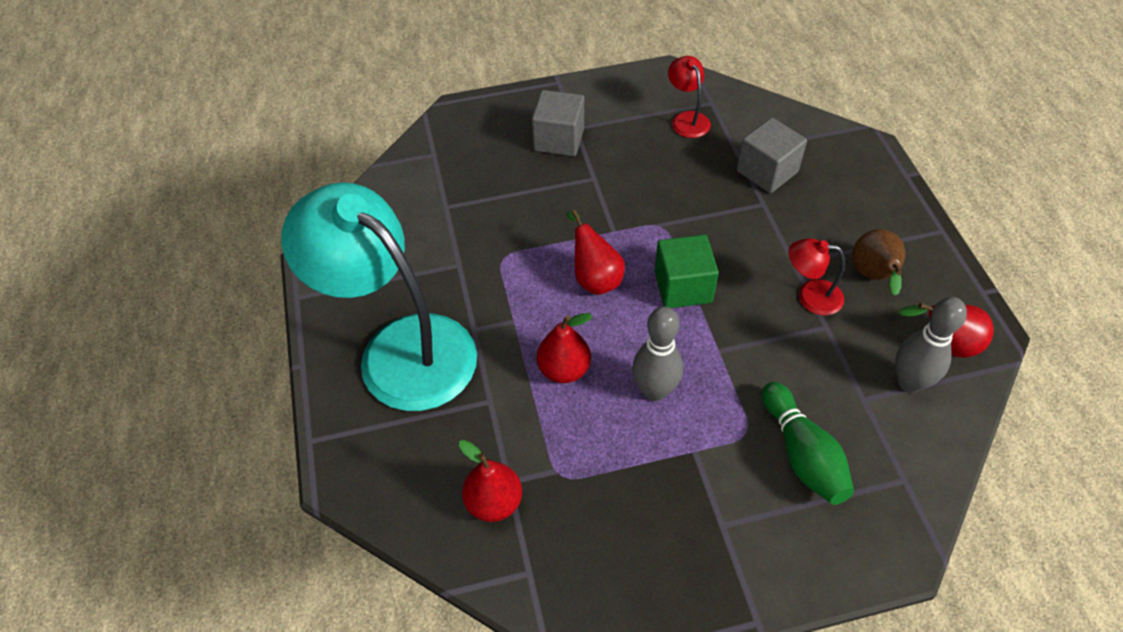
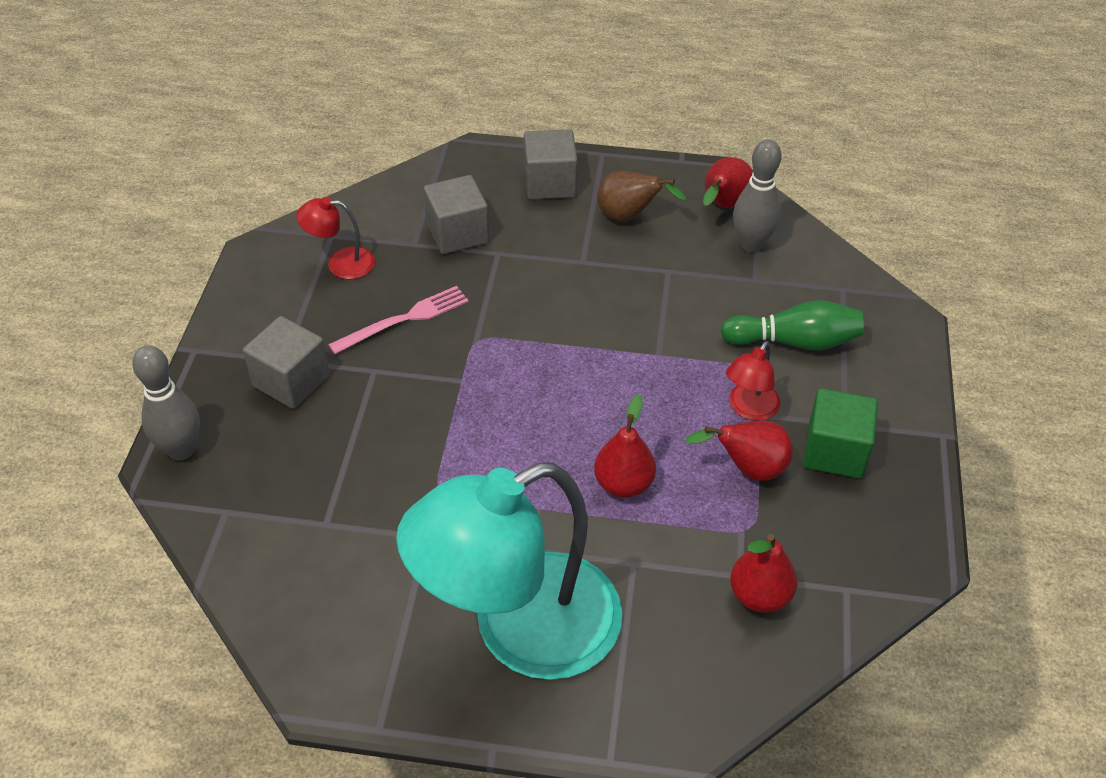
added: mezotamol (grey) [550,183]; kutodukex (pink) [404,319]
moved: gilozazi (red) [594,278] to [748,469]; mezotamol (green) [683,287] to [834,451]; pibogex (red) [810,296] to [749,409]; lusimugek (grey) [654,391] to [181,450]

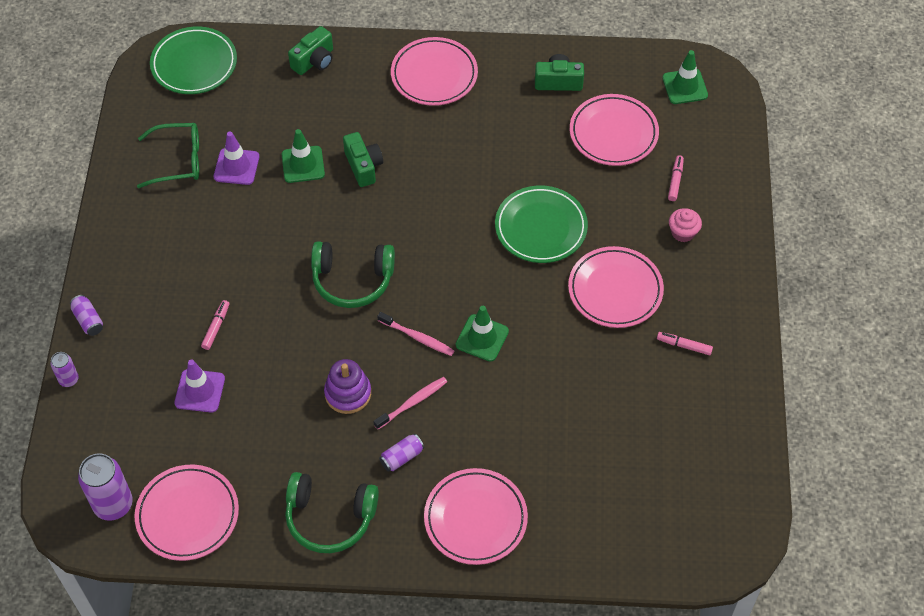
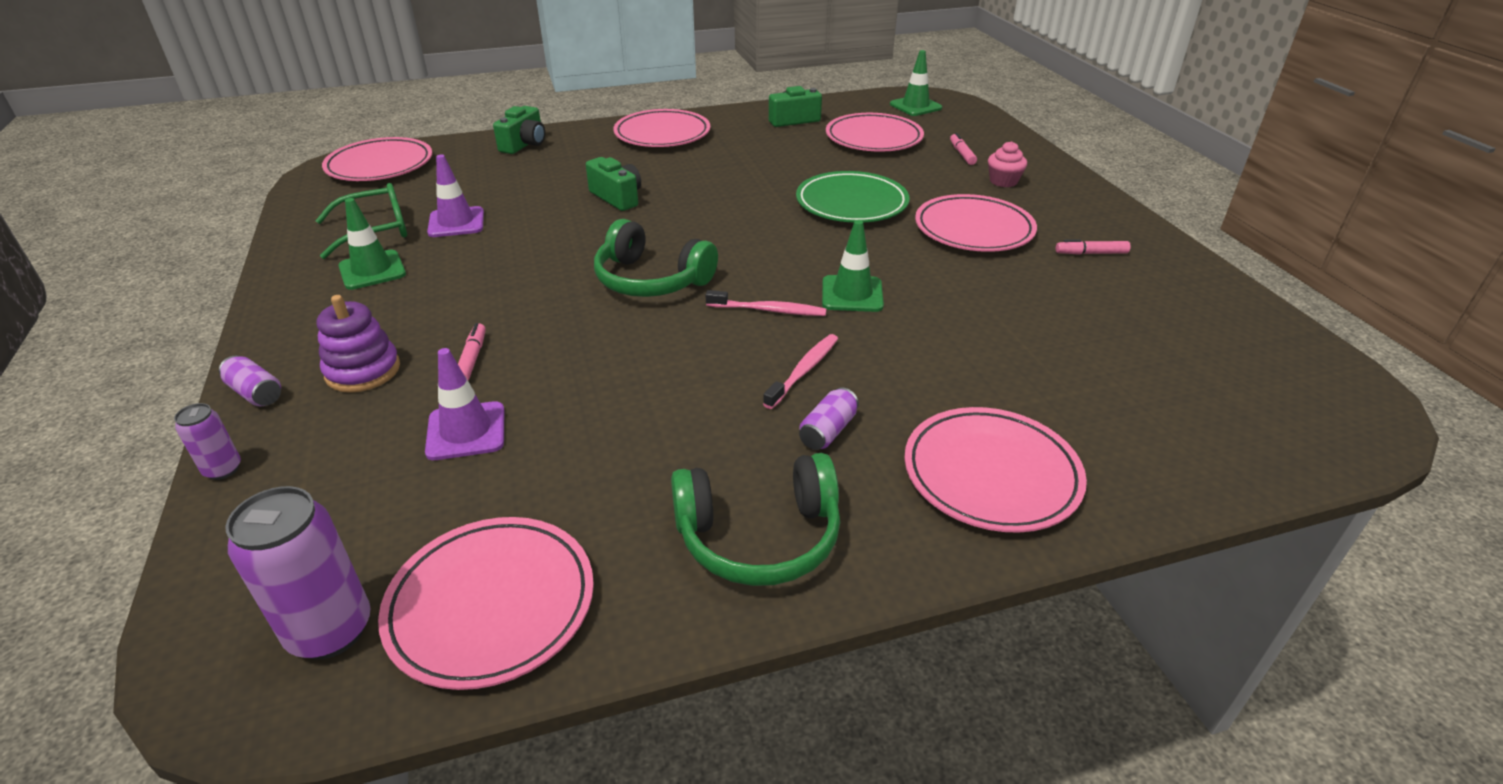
moved: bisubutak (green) [303,164] to [372,270]; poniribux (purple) [348,393] to [363,371]
recoloured: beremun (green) [194,64] to beremun (pink) [380,165]
turned: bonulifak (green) [352,280] = [651,280] 45 degrees clockwise

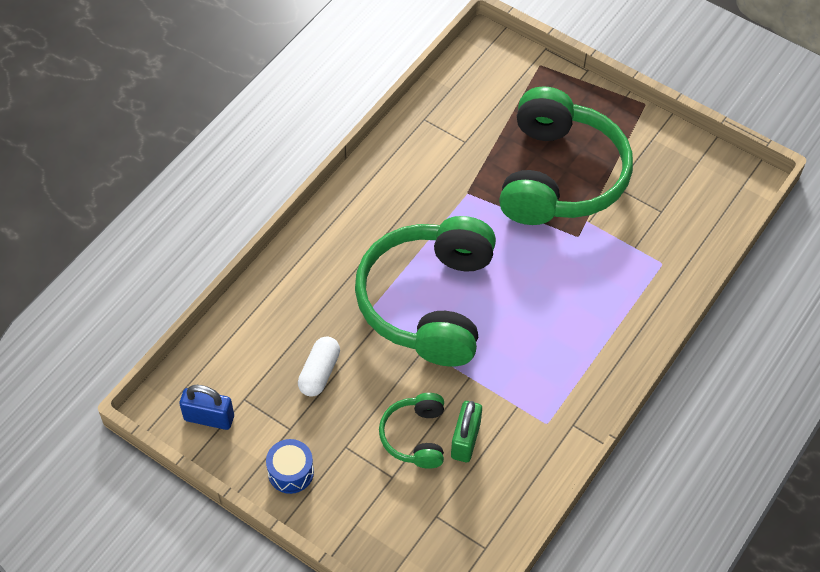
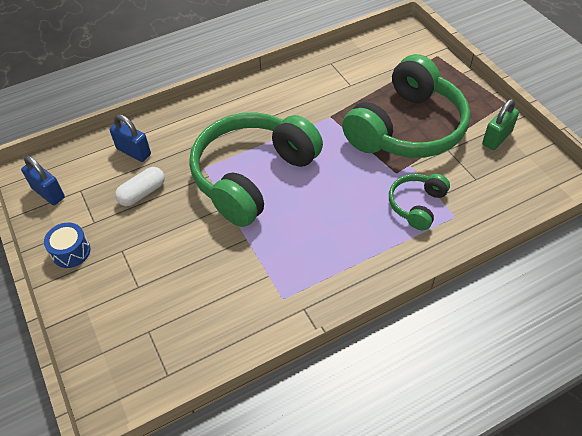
added: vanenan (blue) [134,152]
moved: bonulifak (green) [415,436] to [417,205]; vanenan (green) [465,440] to [496,138]

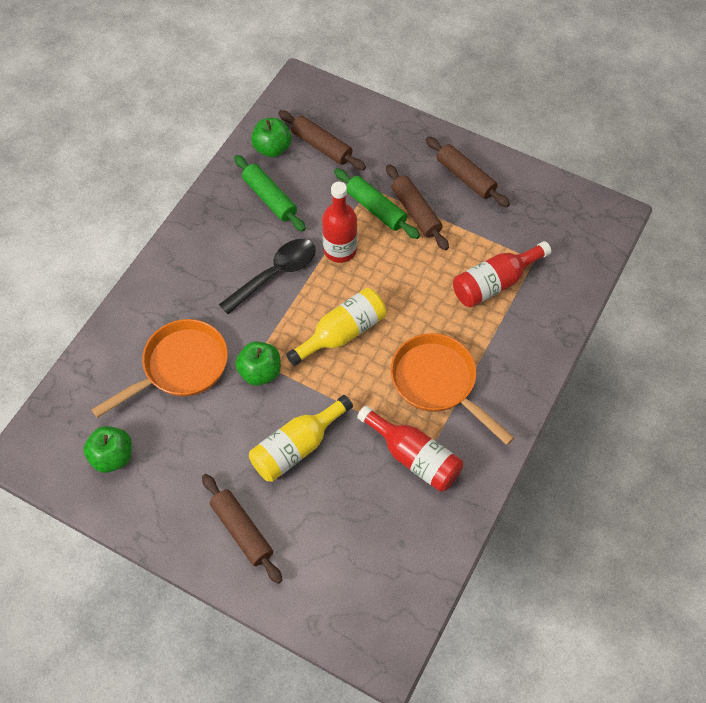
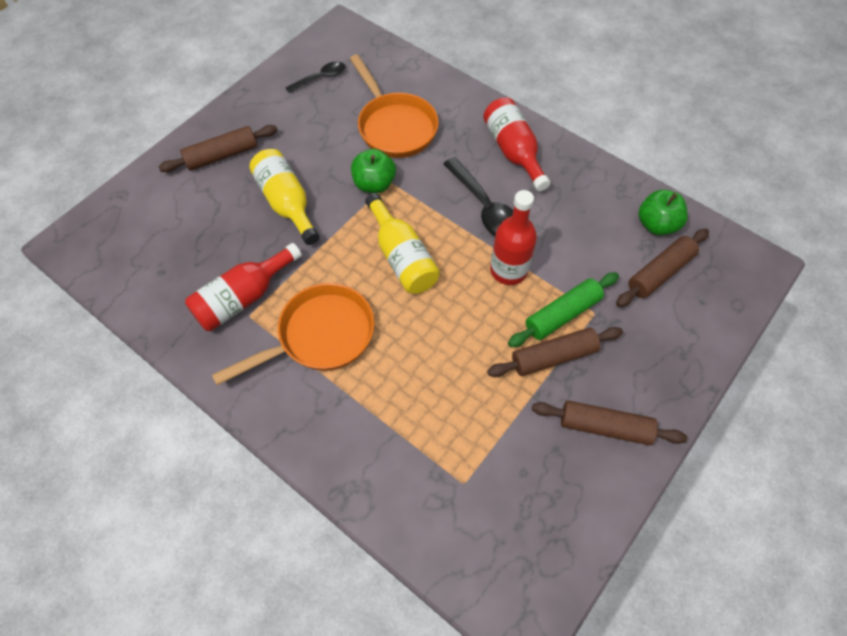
removed: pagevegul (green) [270,198]
moved: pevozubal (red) [494,283] to [513,151]
replaced: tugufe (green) [112,457] to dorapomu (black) [320,78]
turned: pagevegul (brown) [465,177] = [605,427] 45 degrees clockwise

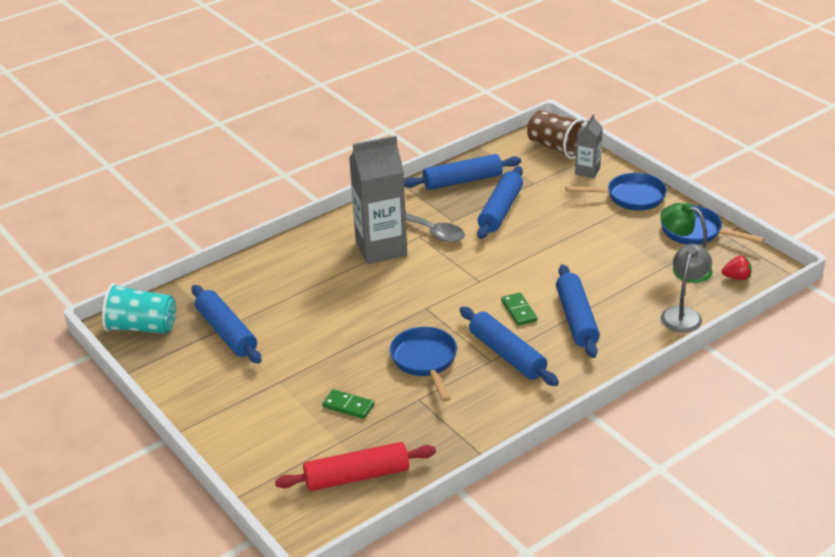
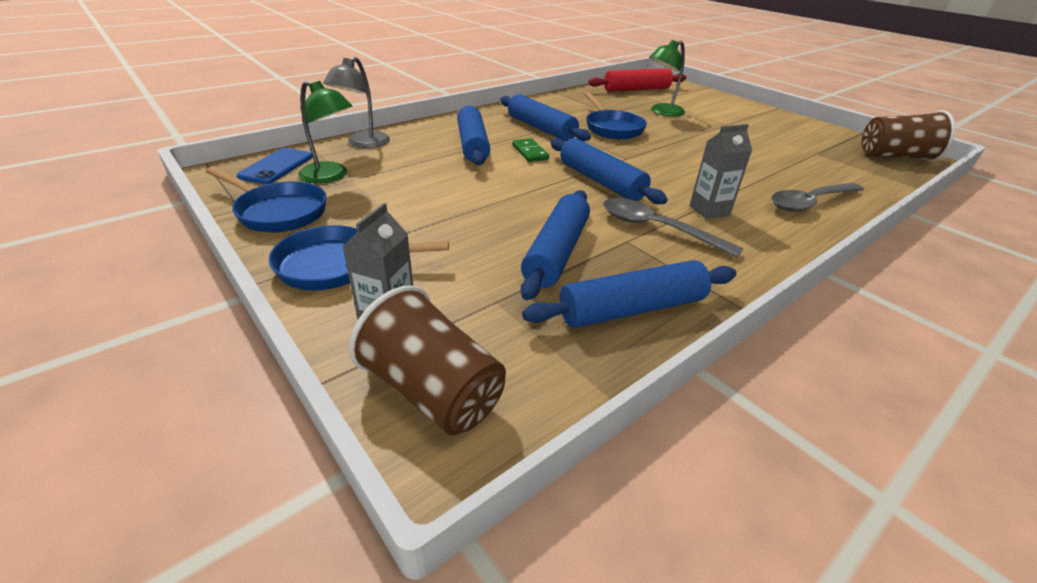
added: dorapomu (grey) [810,202]
moved: pagevegul (blue) [226,332] to [601,181]
replaced: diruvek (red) [736,277] to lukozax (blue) [276,166]; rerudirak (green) [348,406] to pibogex (green) [662,112]
recoloured: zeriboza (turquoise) [142,327] to zeriboza (brown) [895,157]
resized: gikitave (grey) [381,248] = [709,210] x0.52

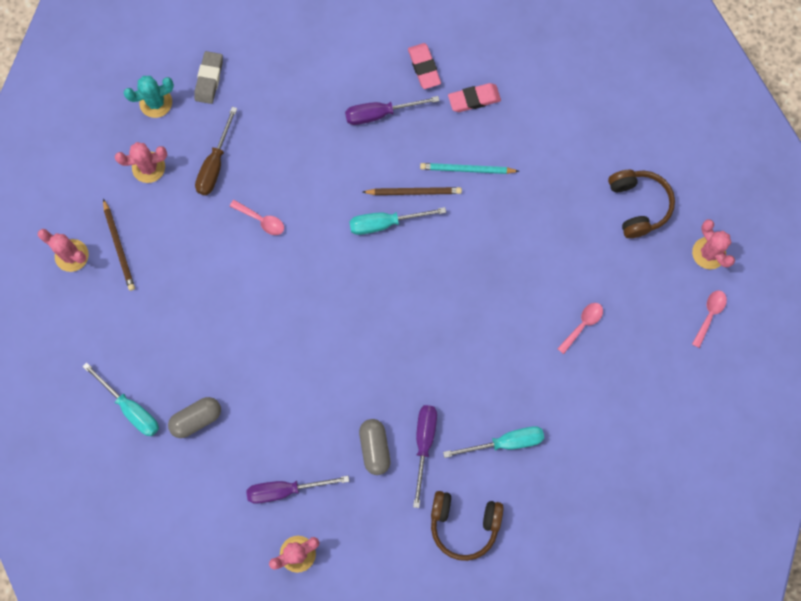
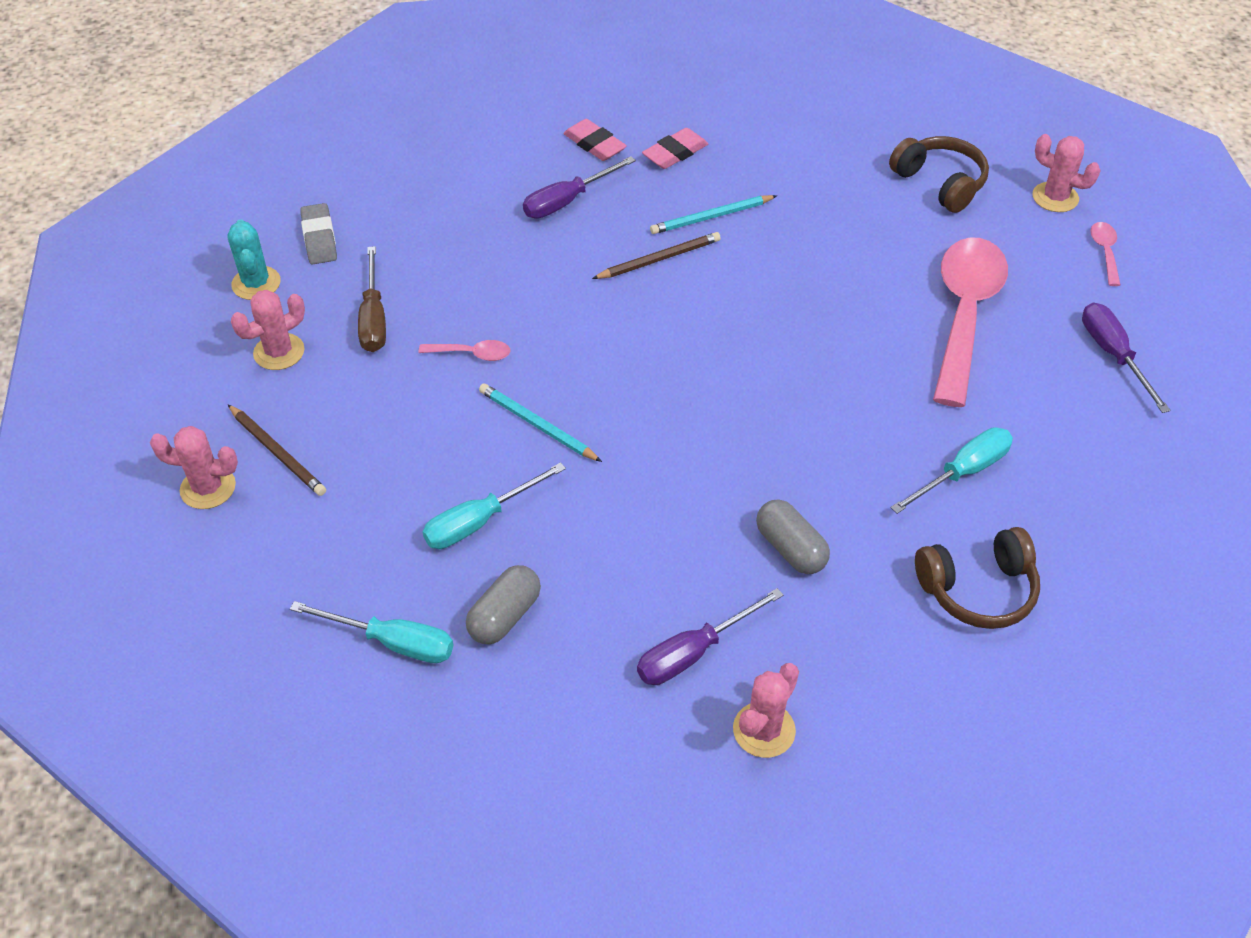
added: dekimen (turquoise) [537,425]
moved: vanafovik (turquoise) [385,223] to [479,521]; vanafovik (purple) [424,444] to [1113,355]
turned: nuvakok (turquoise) [156,102] = [256,283] 60 degrees counterclockwise
resized: dorapomu (pink) [582,325] = [964,314] x2.48

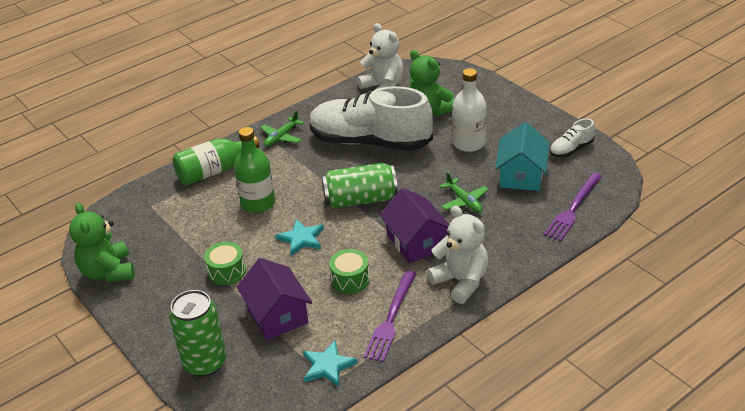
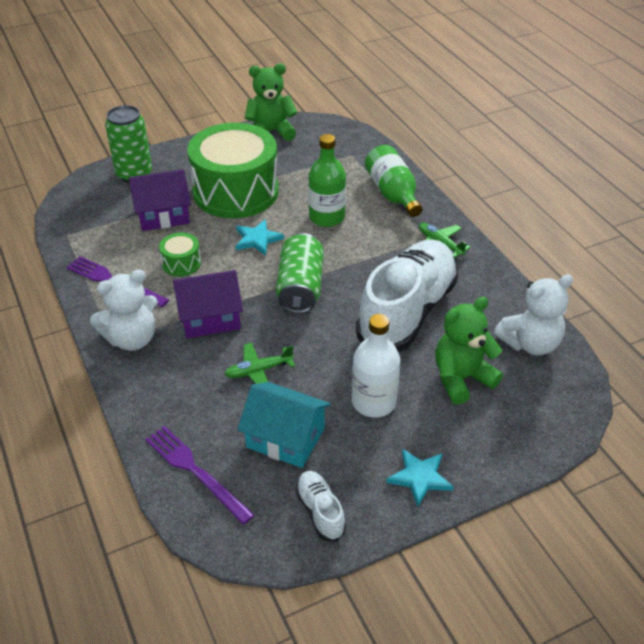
moved: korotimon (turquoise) [327,366] to [420,477]
resized: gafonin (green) [226,271] = [236,191] x2.41

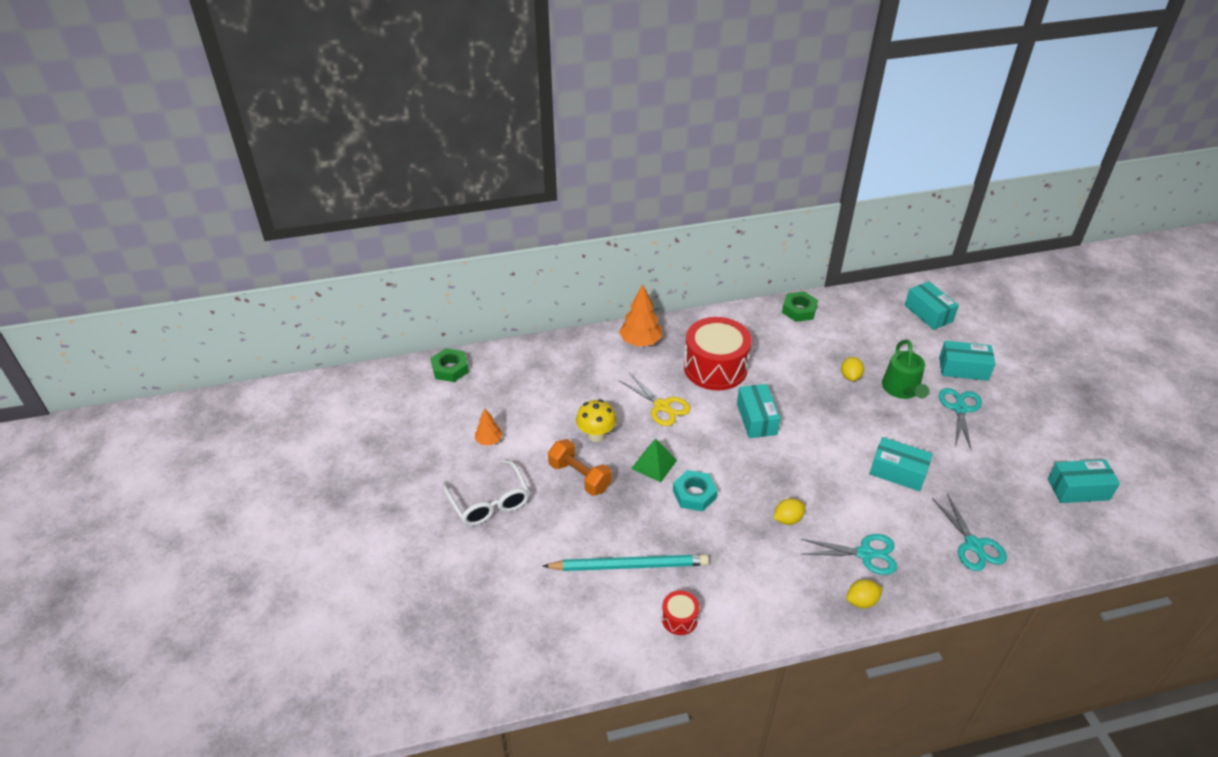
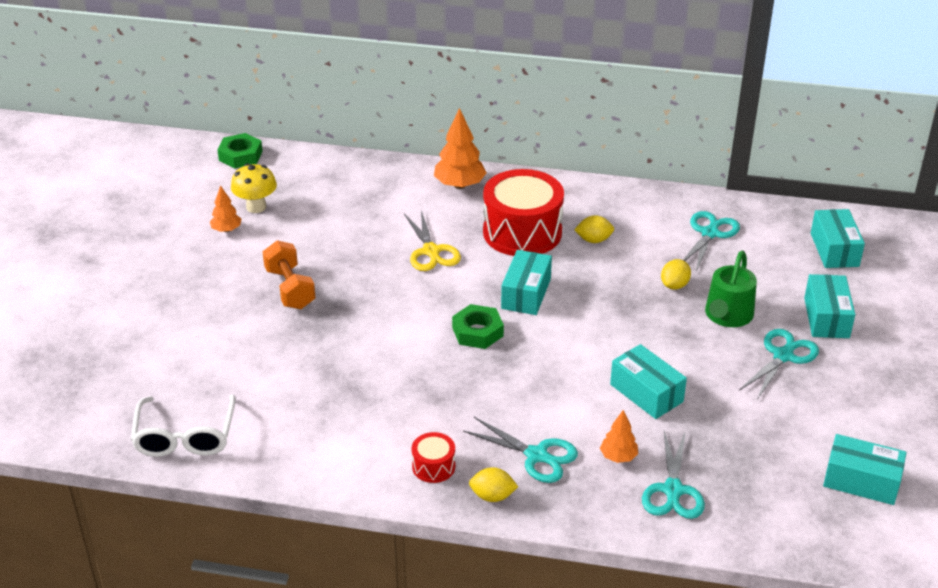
removed: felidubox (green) [654,464]; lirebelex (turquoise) [694,494]; dekimen (turquoise) [629,565]
added: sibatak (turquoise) [709,233]; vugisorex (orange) [618,457]
moved: lirebelex (green) [799,310] to [477,332]; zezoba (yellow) [596,435] to [256,207]; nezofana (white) [489,502] to [185,437]; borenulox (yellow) [787,519] to [594,240]; gafonin (red) [679,618] to [433,466]
turned: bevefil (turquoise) [963,369] = [826,318] 60 degrees clockwise

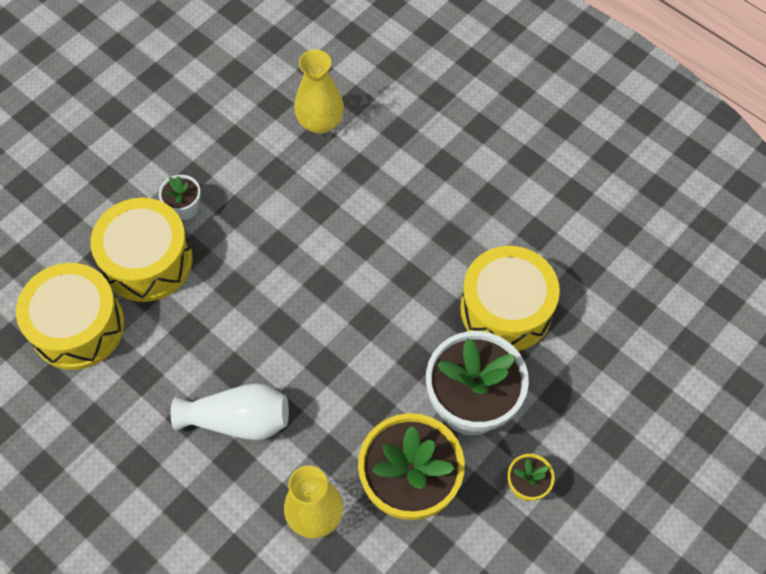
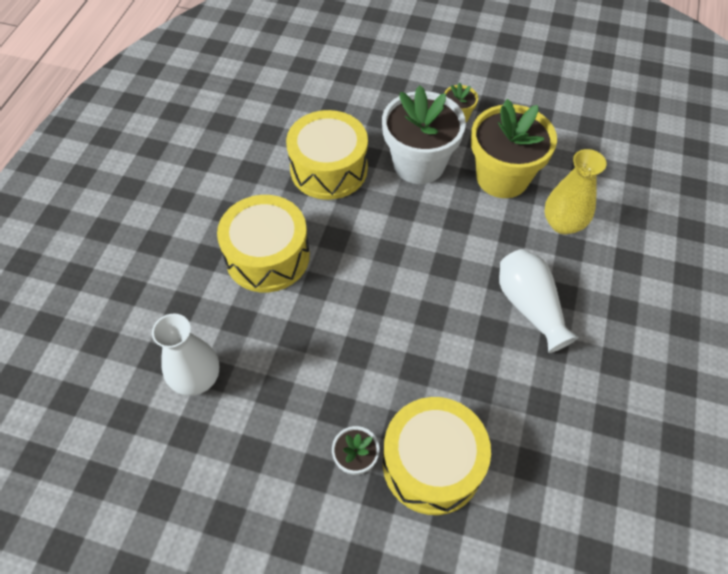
moved: gafonin (yellow) [78,326] to [267,256]
recoloured: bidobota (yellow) [320,122] to bidobota (white) [197,378]

